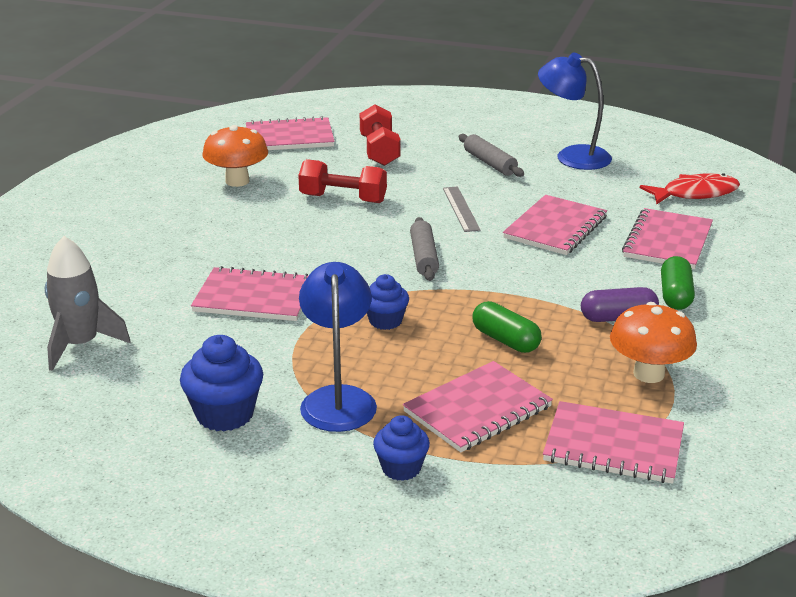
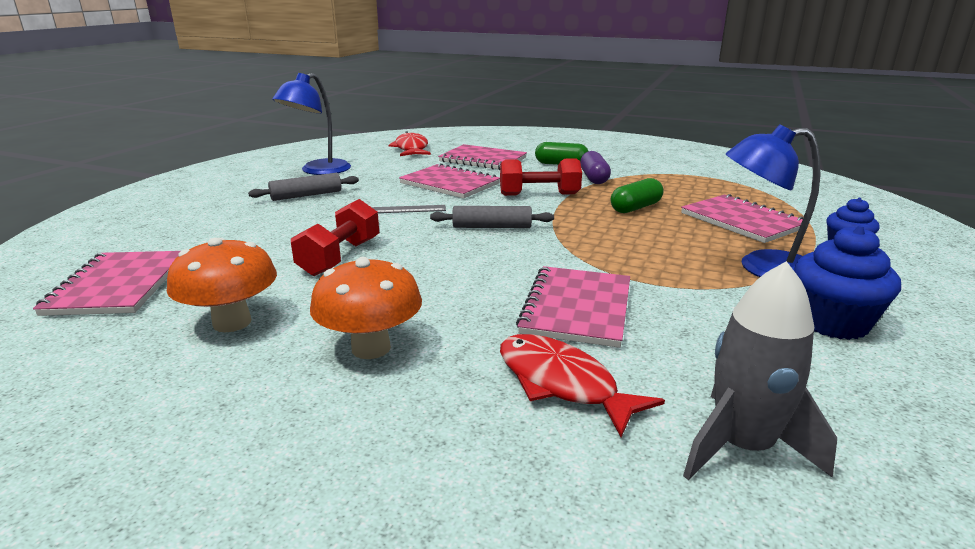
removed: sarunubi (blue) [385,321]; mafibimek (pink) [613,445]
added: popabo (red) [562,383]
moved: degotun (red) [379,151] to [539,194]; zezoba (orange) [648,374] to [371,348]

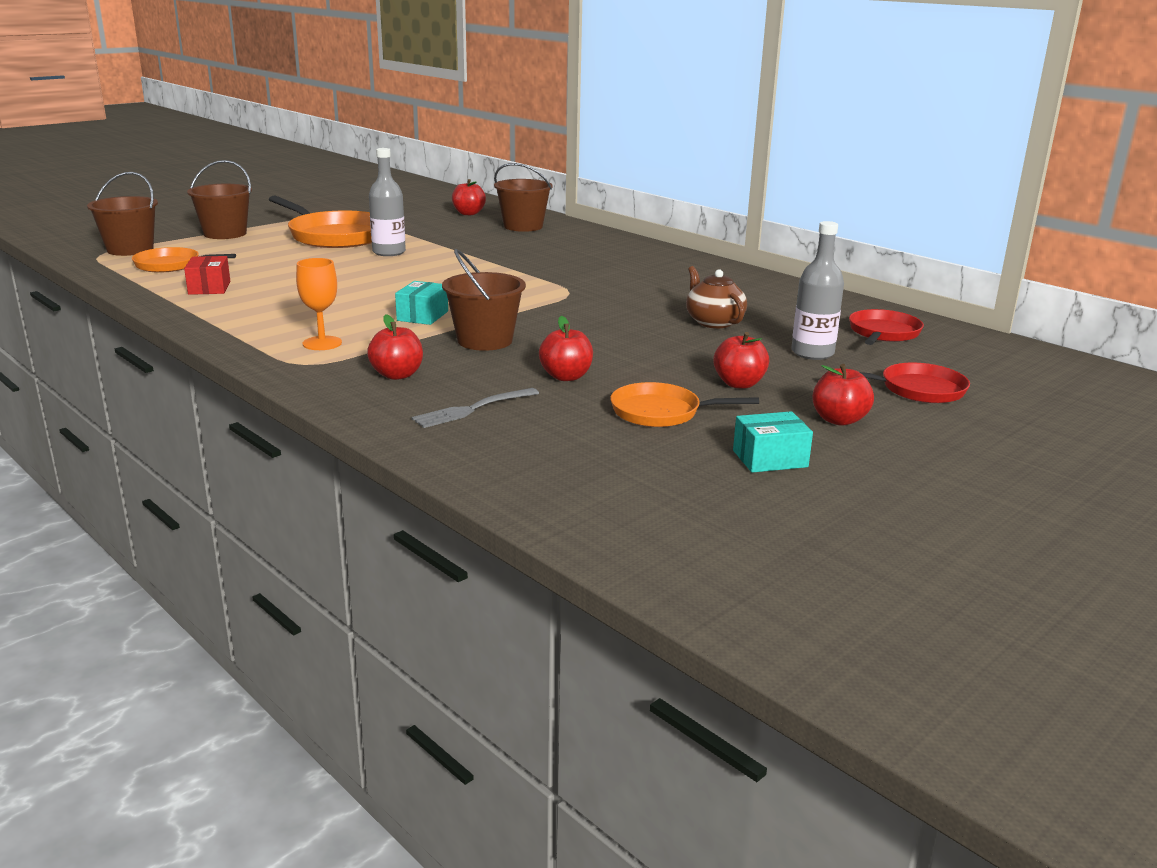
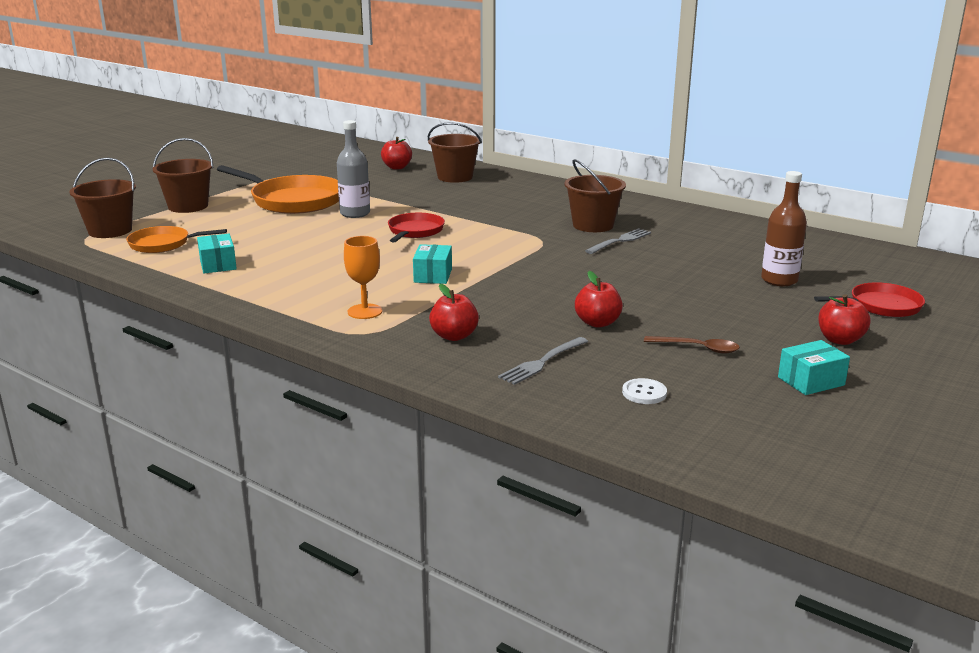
removed: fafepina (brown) [713,322]; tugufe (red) [739,384]
added: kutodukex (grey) [620,241]; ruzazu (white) [644,393]
moved: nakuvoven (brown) [485,341] to [593,225]; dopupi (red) [883,333] to [415,231]
replaced: dopupi (orange) [661,412] to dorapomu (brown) [697,348]
recoloured: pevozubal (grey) [812,353] to pevozubal (brown) [779,280]; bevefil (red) [209,288] to bevefil (turquoise) [218,264]

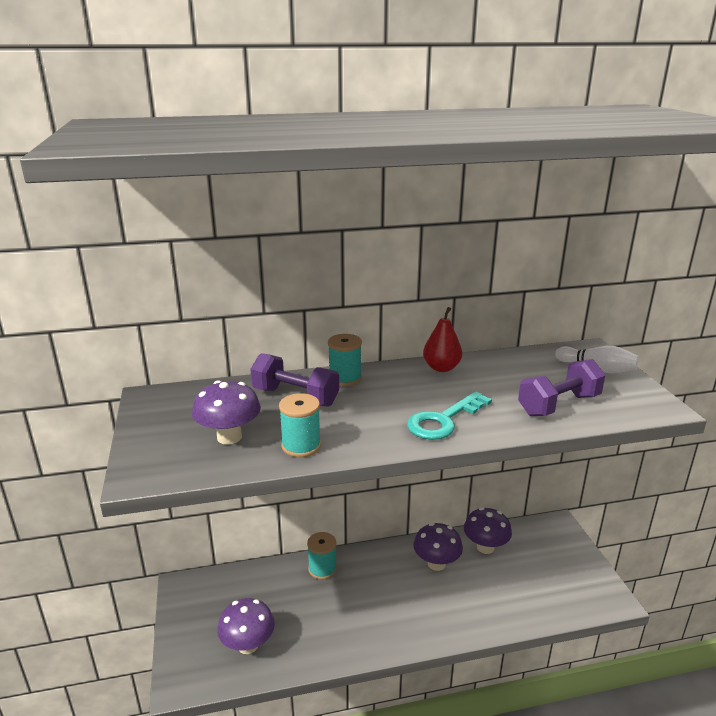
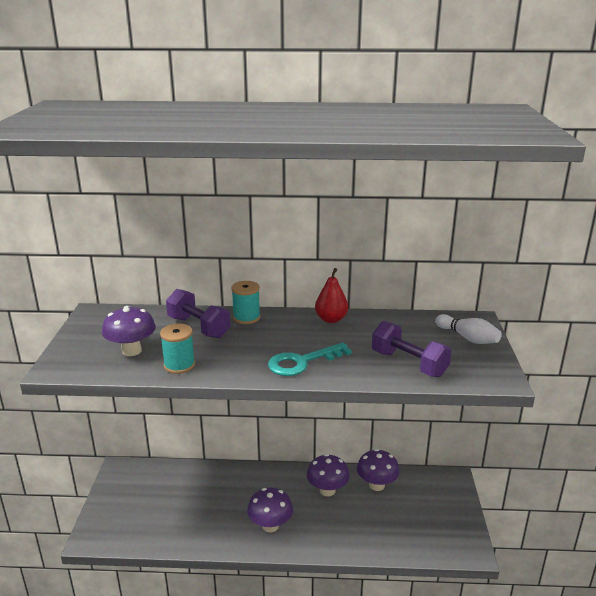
removed: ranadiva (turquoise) [322,569]
moved: zezoba (purple) [248,645] to [270,525]
turned: degotun (purple) [559,405] = [409,364] 60 degrees clockwise

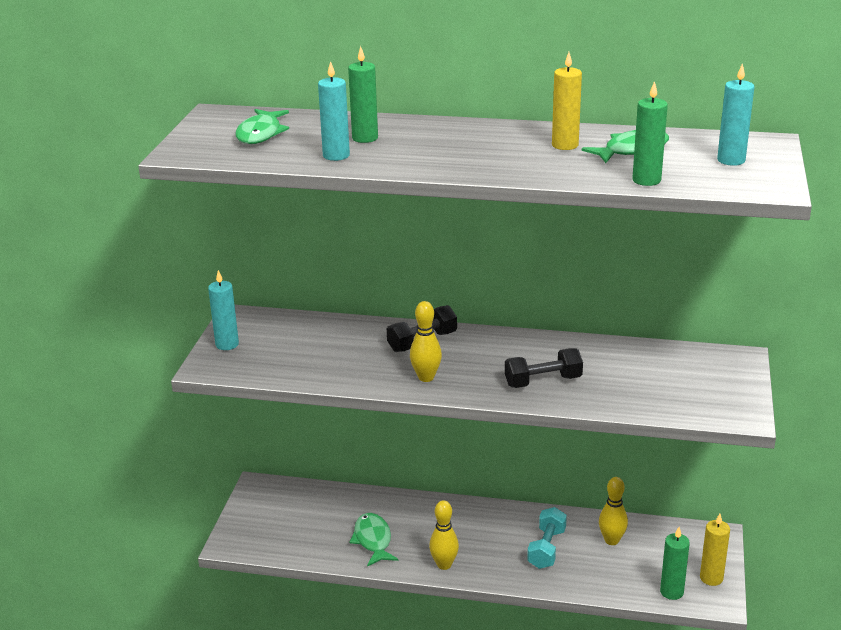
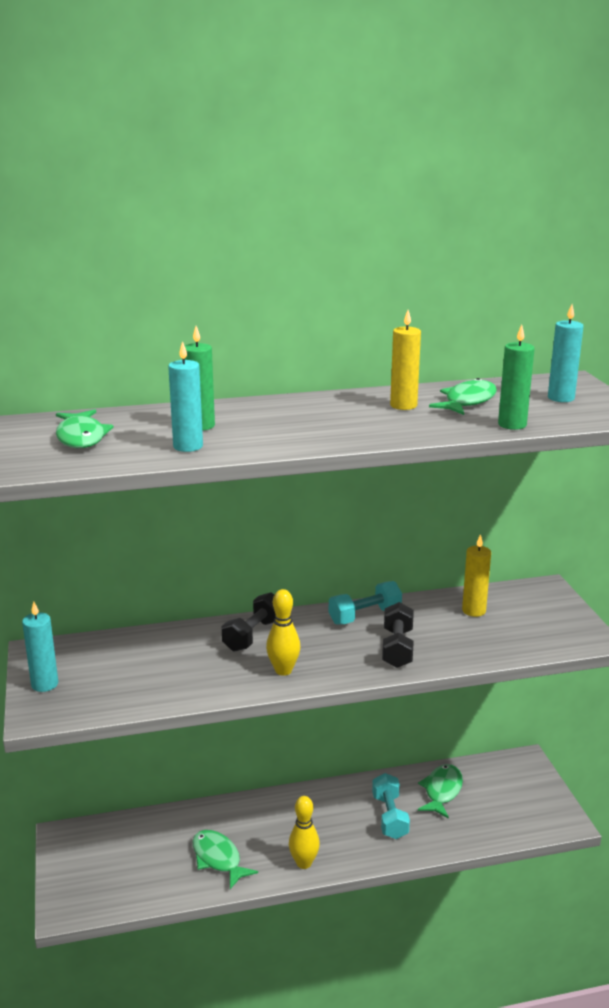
removed: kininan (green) [671,592]
added: degotun (turquoise) [365,616]
moved: kininan (yellow) [711,578] to [474,611]
replaced: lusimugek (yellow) [611,540] to popabo (green) [442,791]
turned: degotun (black) [543,381] = [397,648] 45 degrees counterclockwise

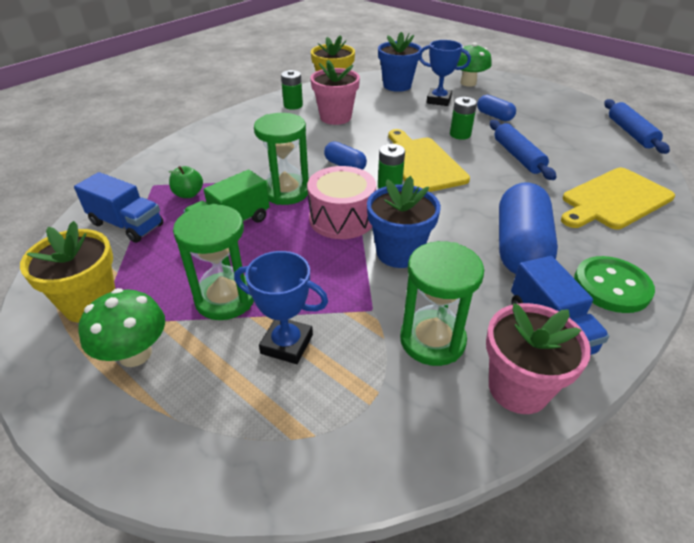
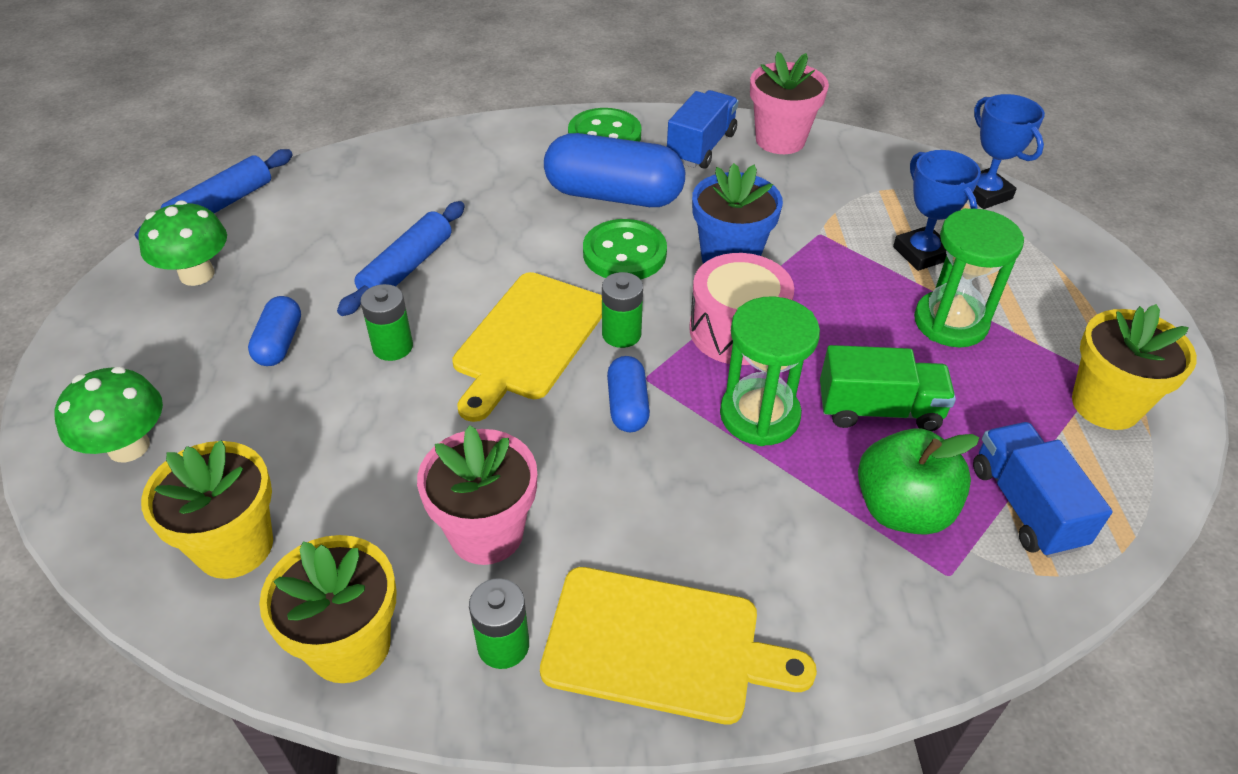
removed: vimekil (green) [432,340]
added: ruzazu (green) [624,253]
moved: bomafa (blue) [438,100] to [984,194]; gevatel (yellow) [614,199] to [661,645]; zezoba (green) [135,354] to [197,274]
recoloured: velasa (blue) [397,85] to velasa (yellow) [234,546]
turned: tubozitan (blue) [520,247] = [614,195] 45 degrees clockwise
resized: tugufe (green) [188,194] = [902,509] x1.77

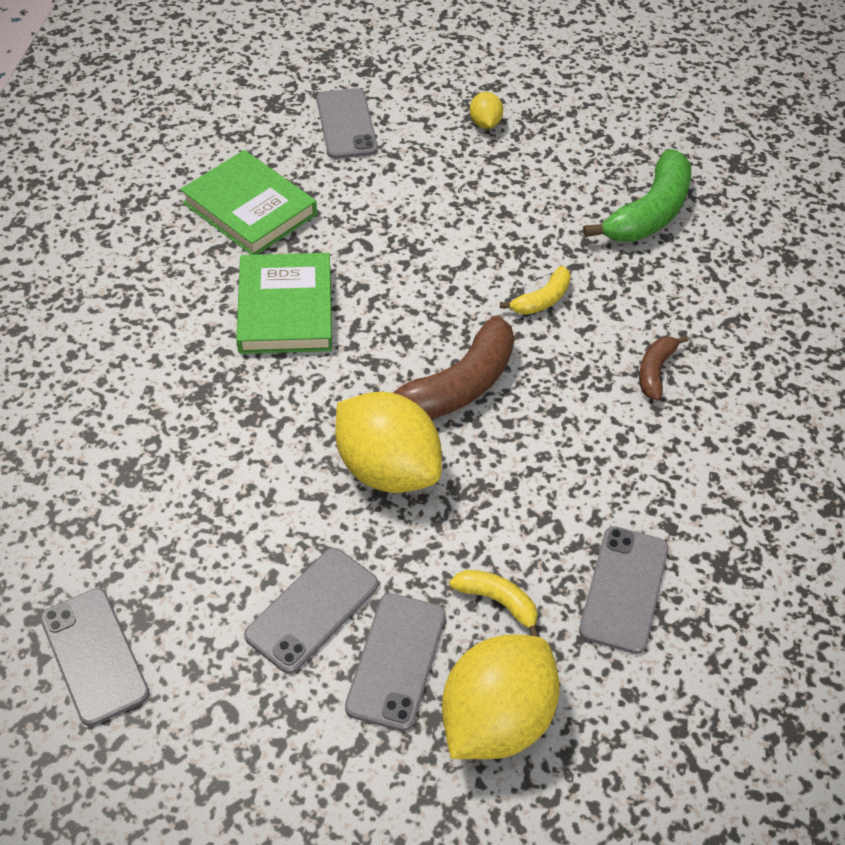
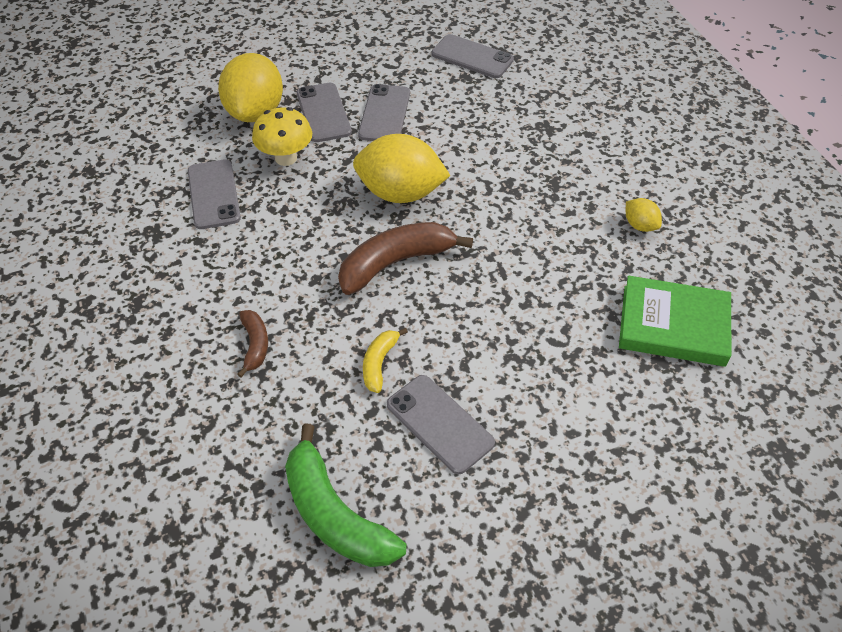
removed: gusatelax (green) [285,309]
moved: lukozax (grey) [346,124] to [439,424]; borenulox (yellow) [485,123] to [640,225]
replaced: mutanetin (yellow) [498,601] to zezoba (yellow) [286,158]
turned: mutanetin (green) [649,213] = [335,514] 45 degrees counterclockwise; mutanetin (brown) [457,387] = [395,263] 45 degrees clockwise

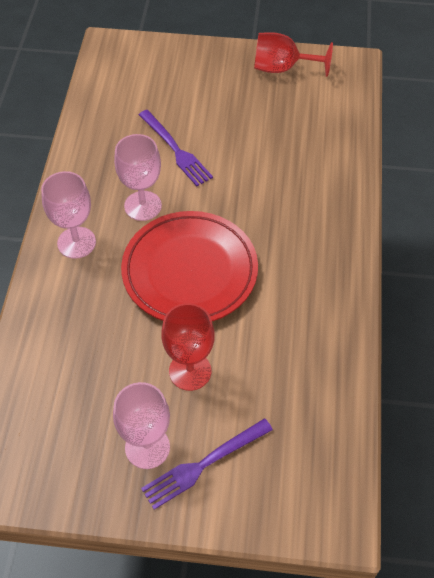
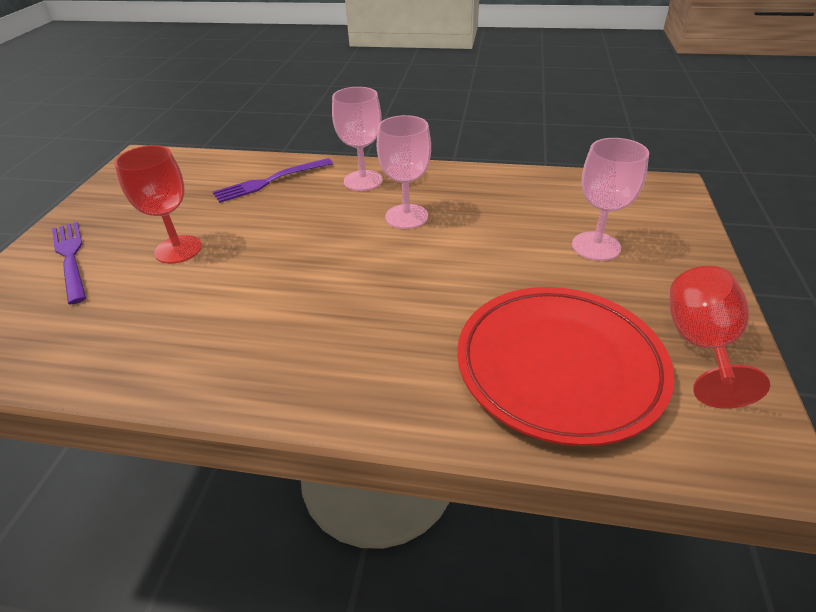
moved: kutodukex (purple) [176,150] to [270,181]; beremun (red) [190,271] to [559,366]; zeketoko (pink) [147,447] to [596,246]

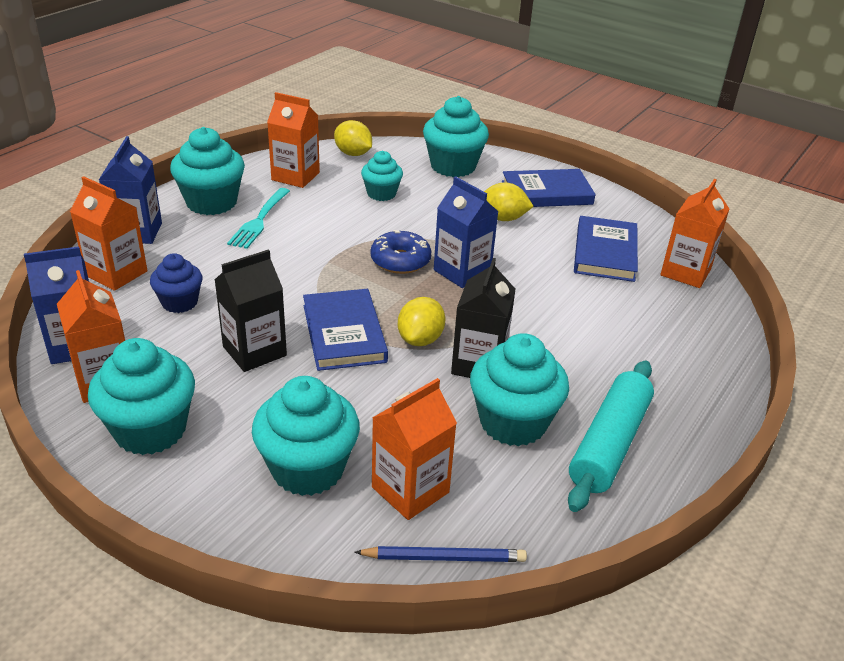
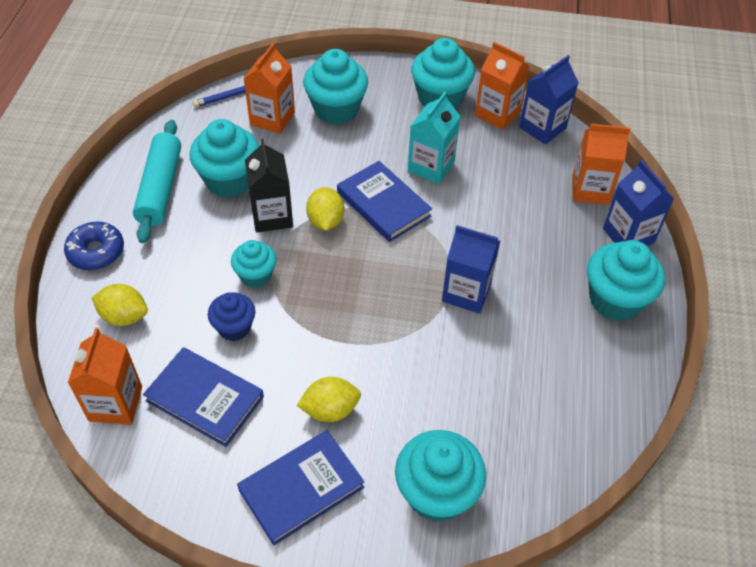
removed: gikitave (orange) [295,176]; kutodukex (turquoise) [259,220]
moved: borenulox (yellow) [353,154] to [124,316]; sarunubi (turquoise) [381,194] to [256,275]; gikitave (blue) [462,272] to [466,292]; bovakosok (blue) [400,260] to [96,252]; sarunubi (blue) [179,302] to [234,327]
recoloured: gikitave (black) [254,351] to gikitave (turquoise) [431,167]
turned: gusatelax (blue) [605,253] = [205,399] 45 degrees counterclockwise

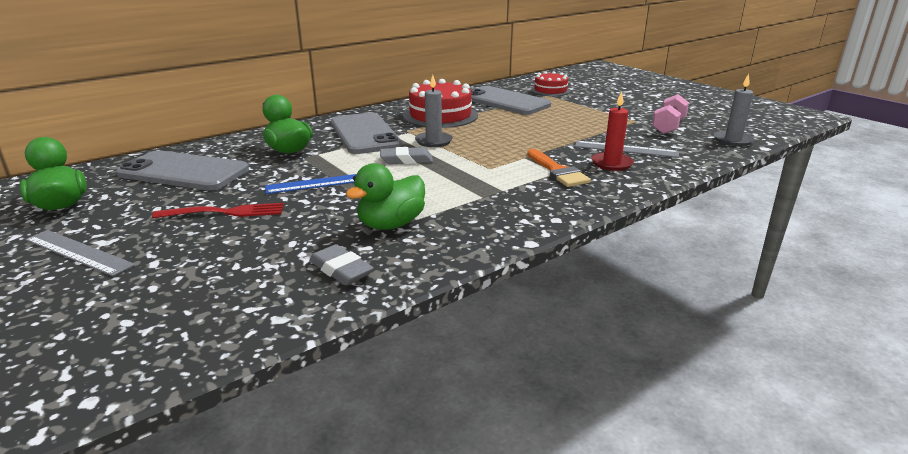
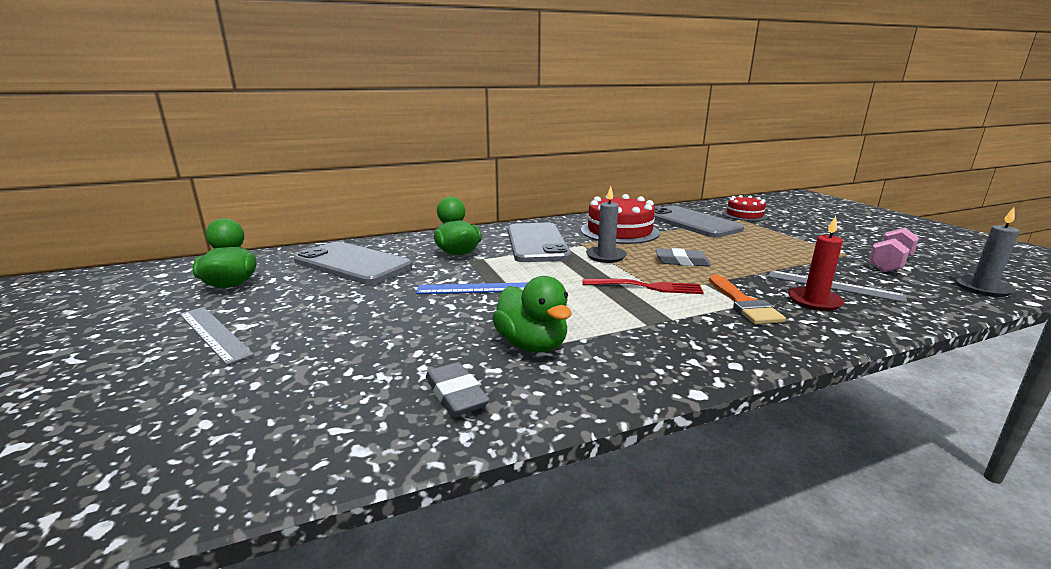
moved: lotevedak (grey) [406,160] to [682,262]; kutodukex (red) [225,212] to [646,287]
turned: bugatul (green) [391,224] = [532,345] 90 degrees counterclockwise

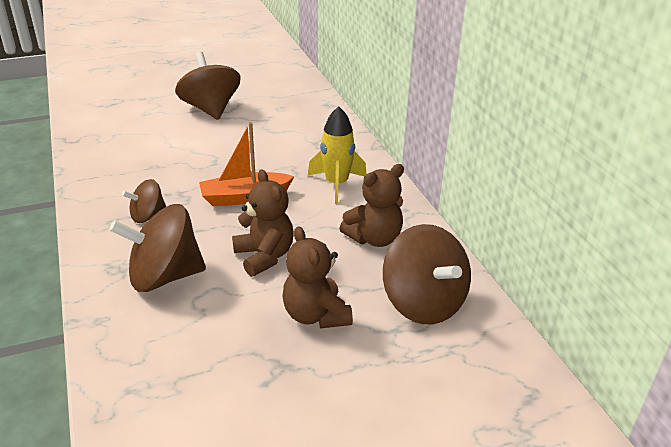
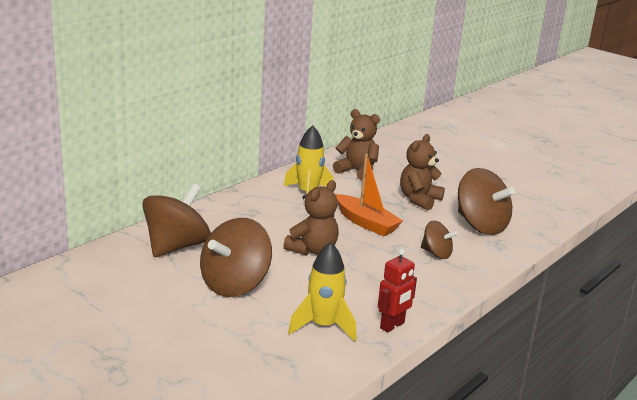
added: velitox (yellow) [323,326]; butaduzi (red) [392,326]
moved: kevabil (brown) [423,303] to [176,246]; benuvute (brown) [316,315] to [312,250]

